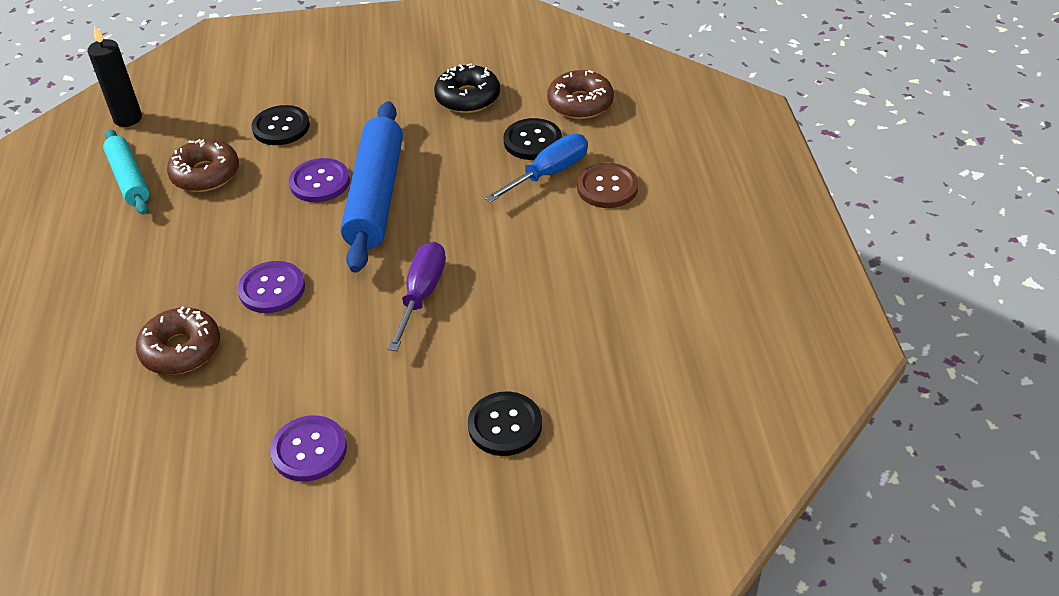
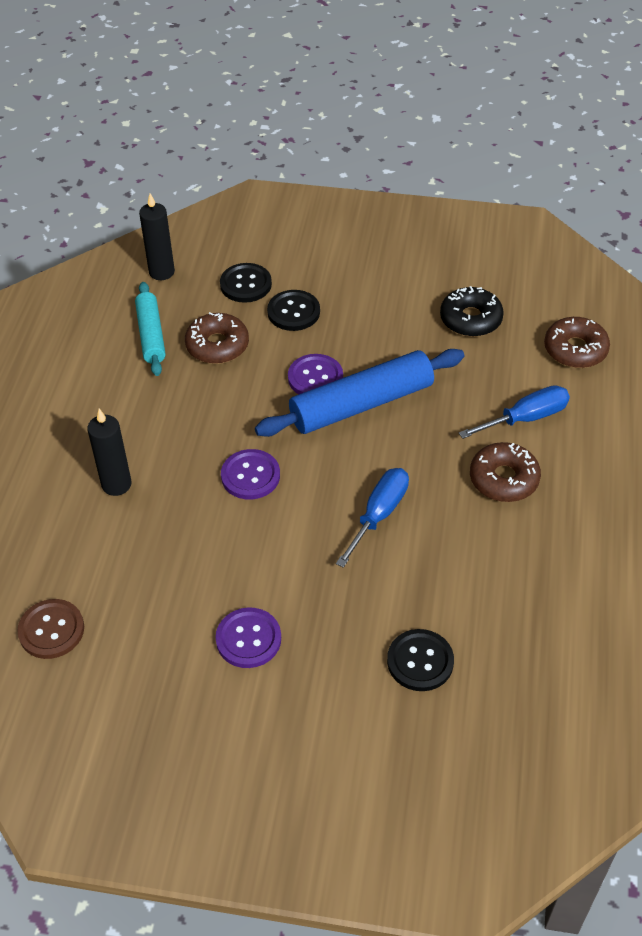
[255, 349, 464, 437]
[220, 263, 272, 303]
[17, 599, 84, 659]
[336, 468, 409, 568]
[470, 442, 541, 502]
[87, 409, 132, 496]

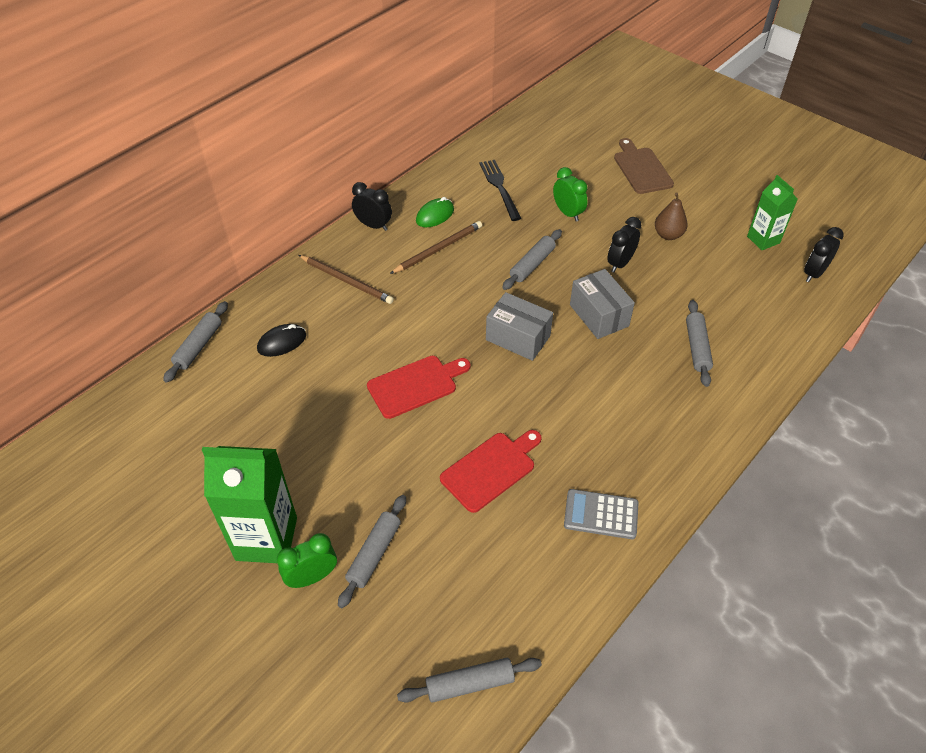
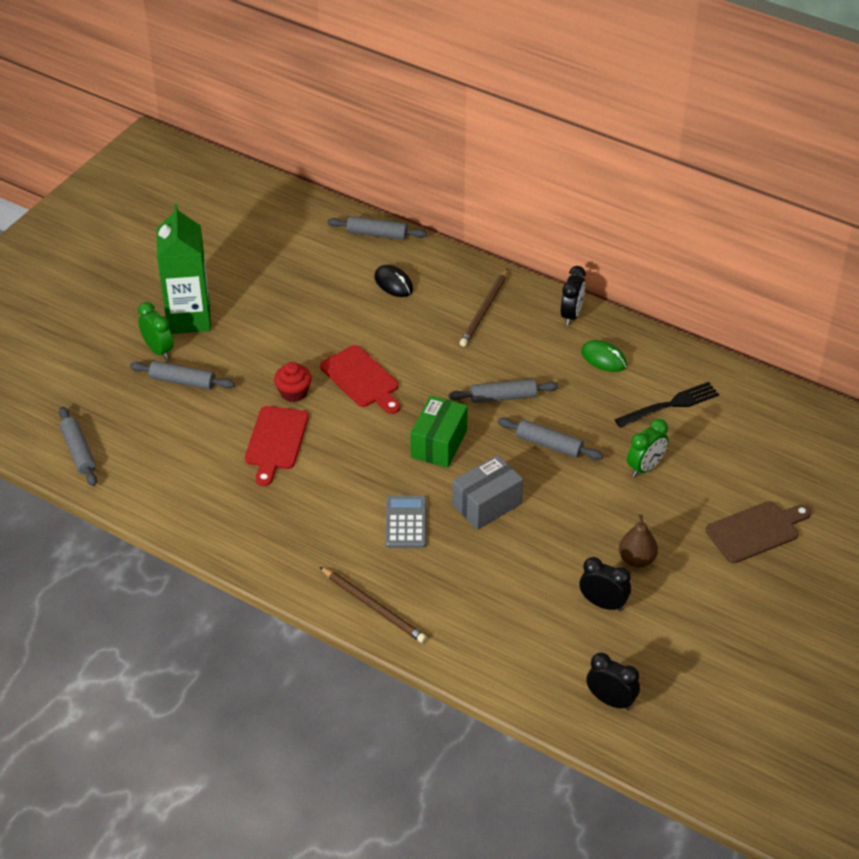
[747, 175, 798, 250] (first image)
[580, 557, 631, 611]
[320, 567, 427, 643]
[410, 395, 468, 468]
[448, 379, 558, 403]
[245, 406, 309, 486]
[385, 495, 427, 548]
[274, 362, 311, 402]

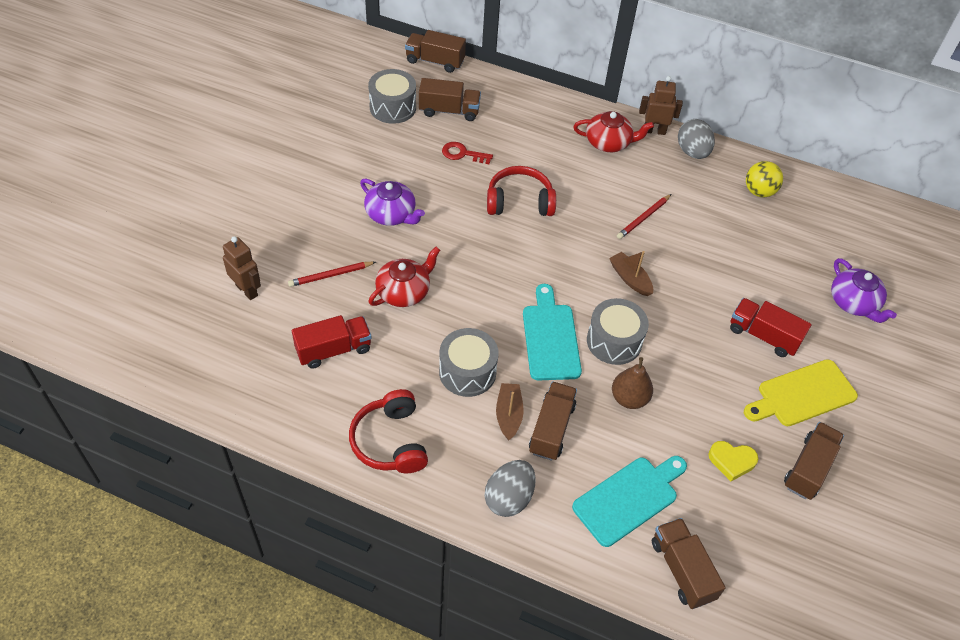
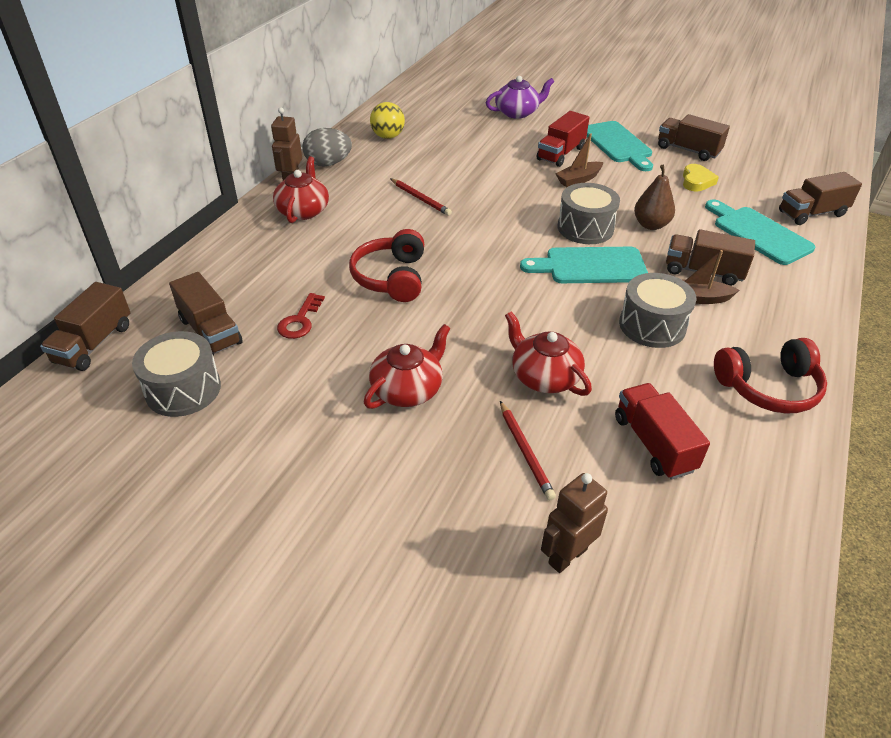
[169, 272, 243, 355]
[364, 324, 450, 409]
[556, 133, 603, 187]
[587, 121, 653, 171]
[485, 460, 536, 517] (first image)

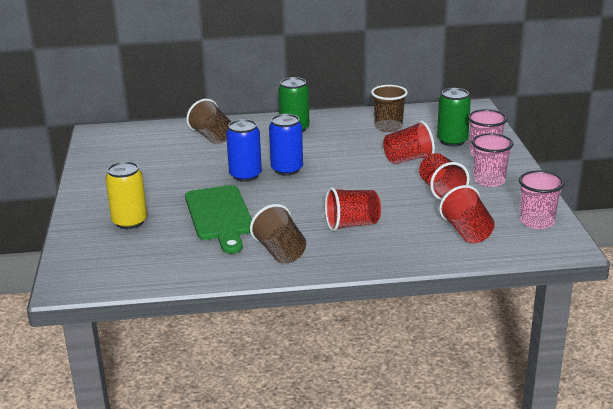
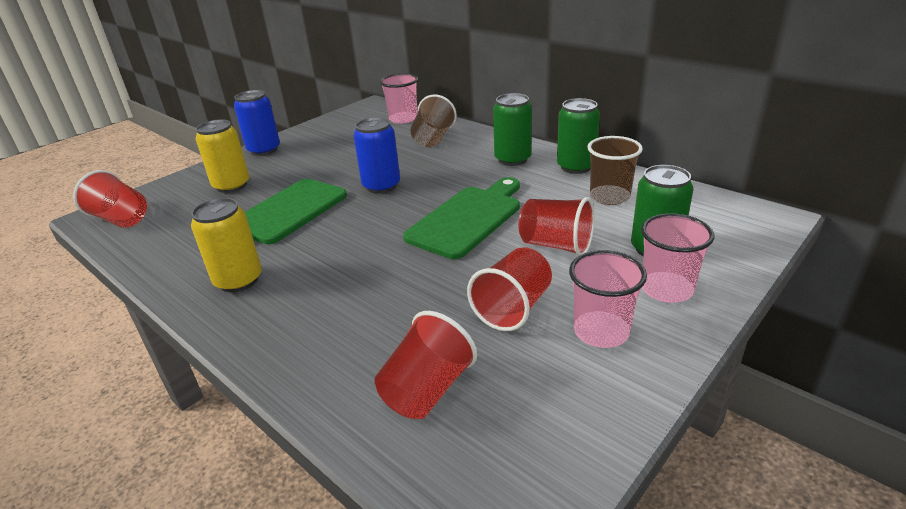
[234, 90, 280, 156]
[380, 73, 418, 124]
[73, 170, 147, 228]
[191, 198, 262, 292]
[557, 98, 600, 174]
[403, 177, 520, 259]

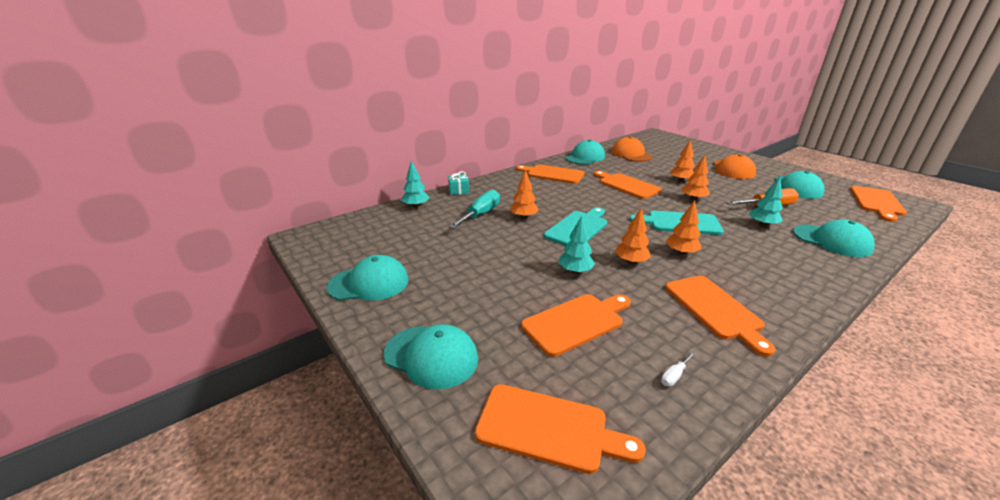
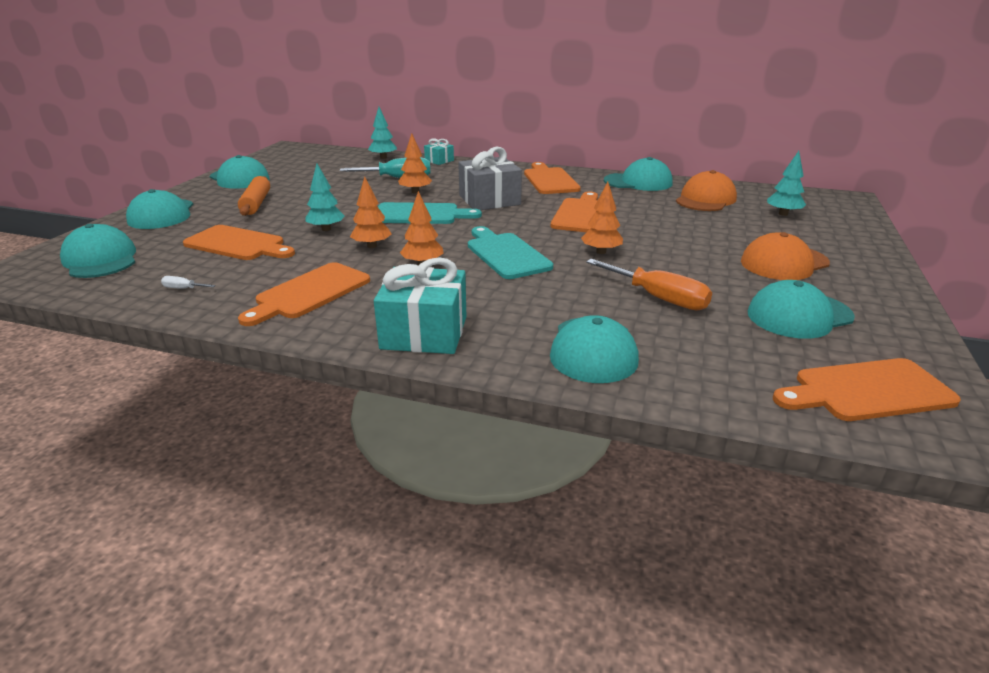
[670, 139, 695, 182] (first image)
[767, 151, 806, 216]
[60, 224, 136, 278]
[458, 147, 522, 210]
[238, 176, 270, 216]
[374, 257, 466, 354]

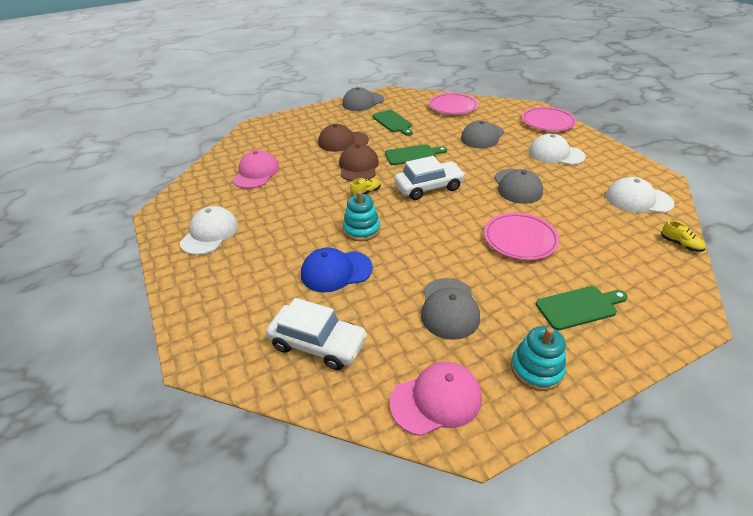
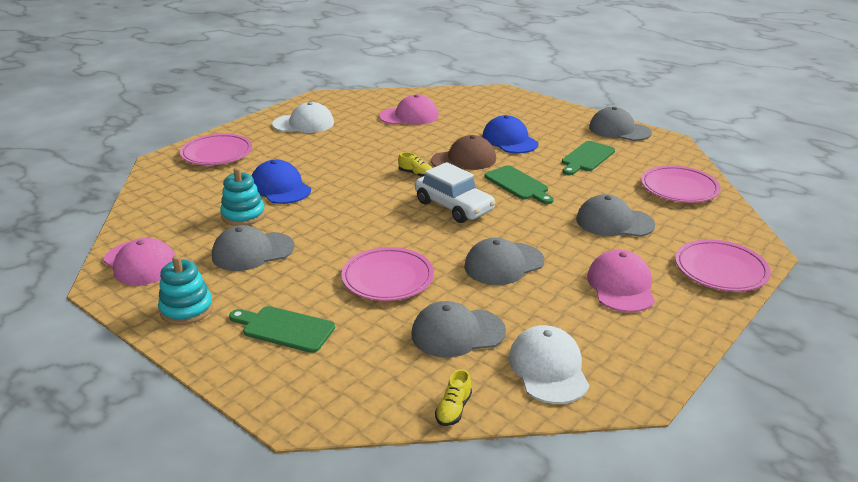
[482, 115, 538, 154]
[587, 249, 655, 312]
[220, 167, 265, 226]
[229, 306, 335, 353]
[266, 298, 368, 370] (first image)
[180, 134, 252, 165]
[411, 301, 506, 358]

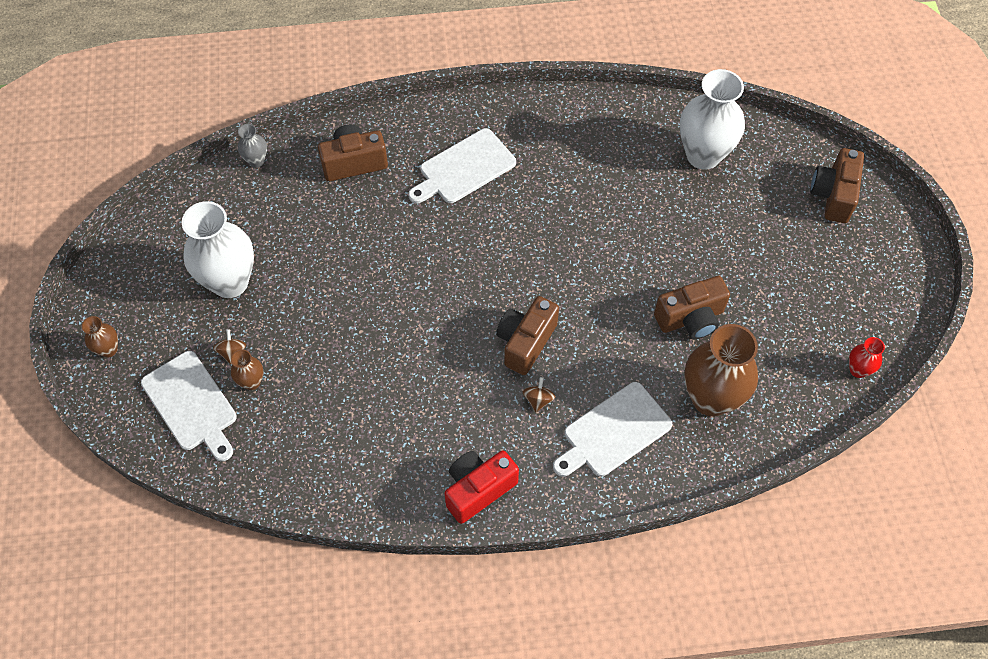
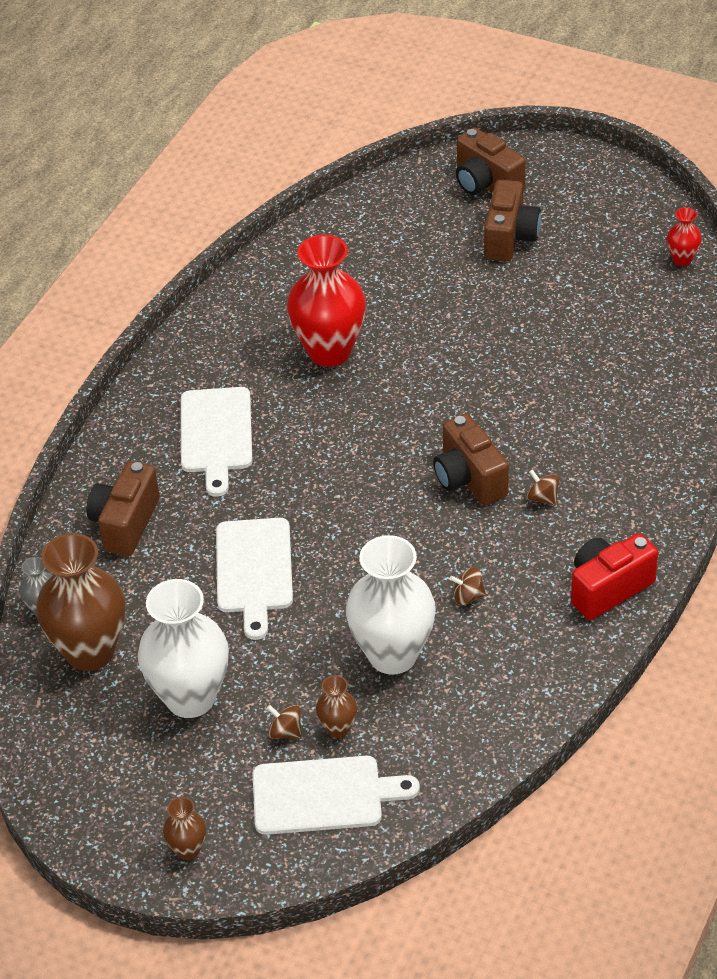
[346, 535, 436, 675]
[484, 180, 541, 262]
[36, 533, 125, 671]
[216, 518, 293, 640]
[571, 533, 658, 620]
[287, 234, 366, 367]
[450, 567, 486, 605]

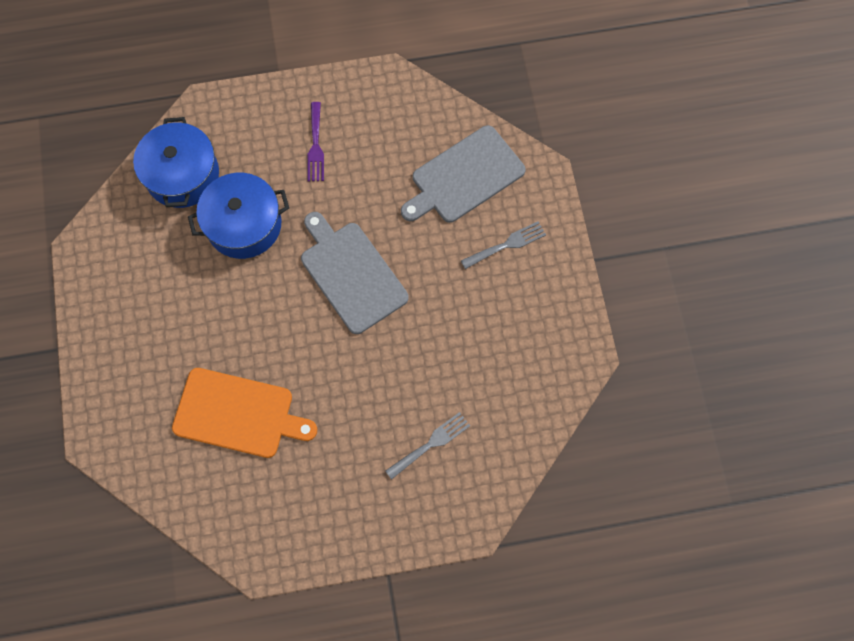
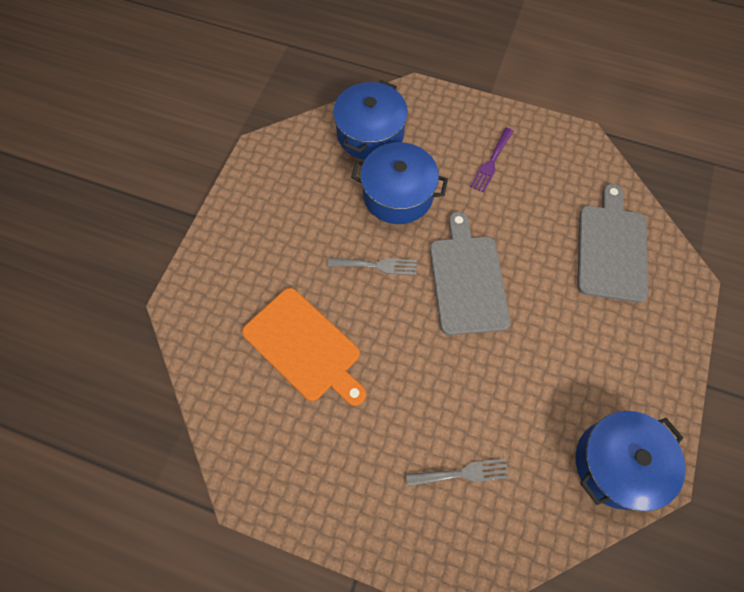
[577, 184, 648, 303]
[328, 258, 417, 275]
[576, 411, 686, 512]

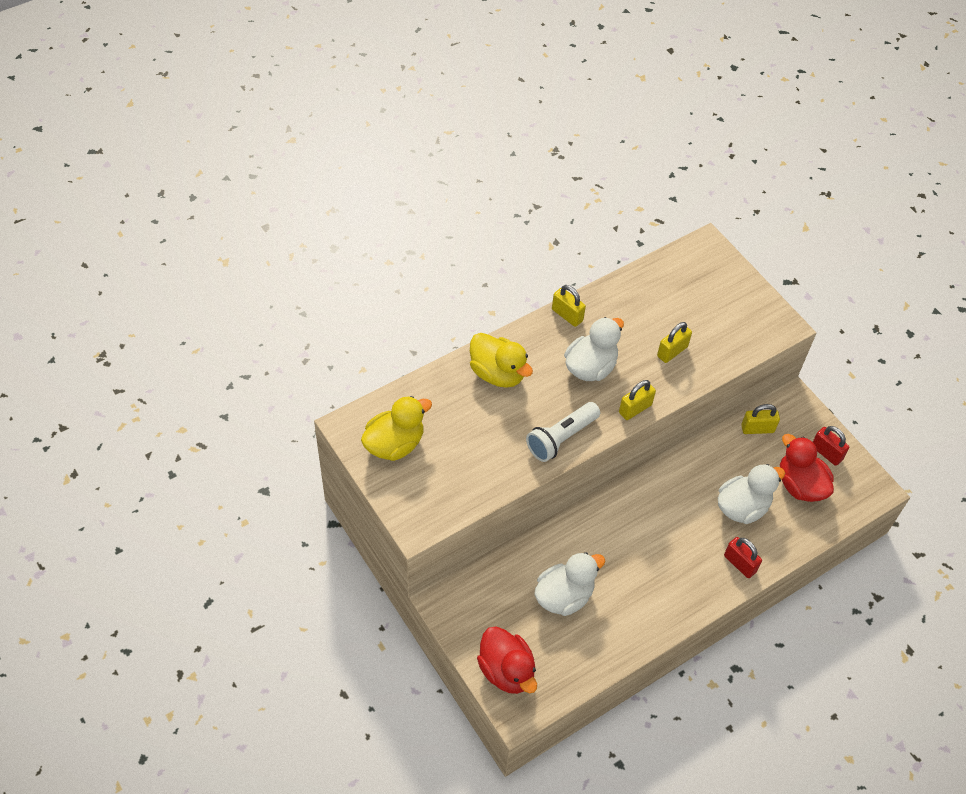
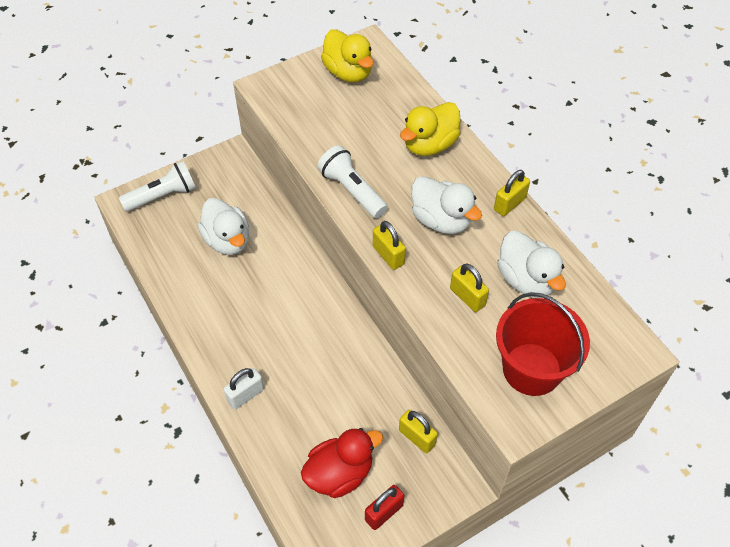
[399, 410, 438, 453]
[497, 231, 566, 298]
[223, 368, 264, 410]
[119, 161, 196, 212]
[496, 292, 590, 396]

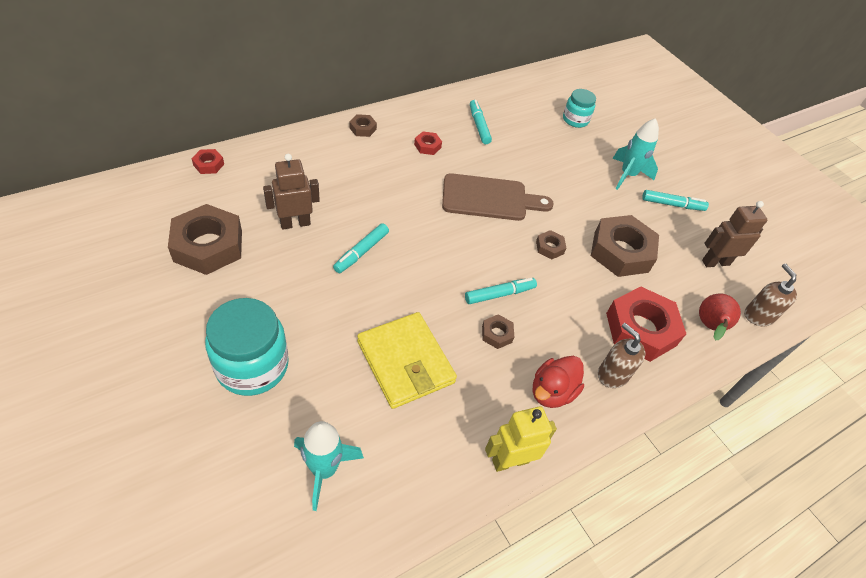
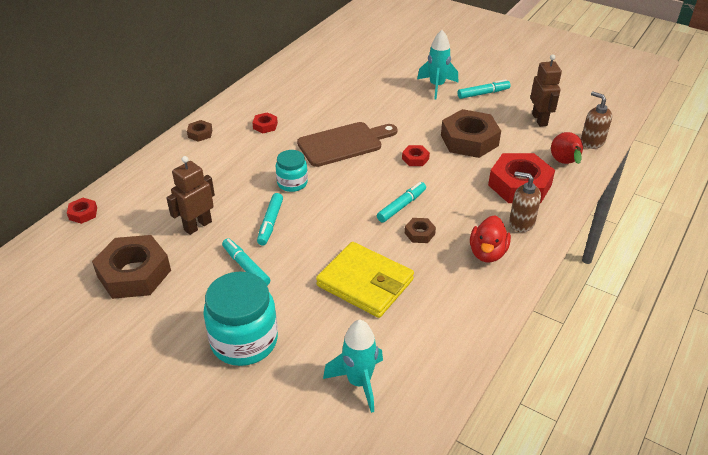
[276, 150, 308, 192]
[222, 238, 270, 286]
[530, 54, 562, 127]
[402, 145, 430, 166]
[485, 406, 557, 472] (first image)

